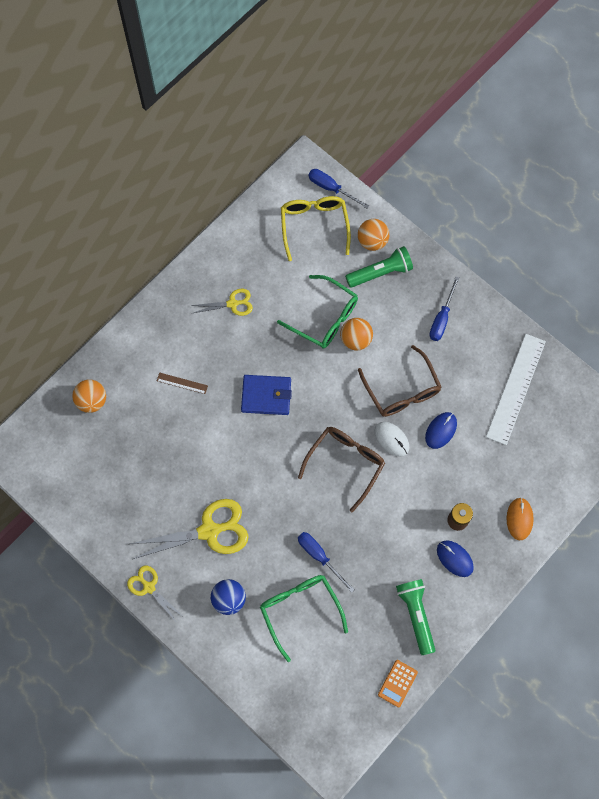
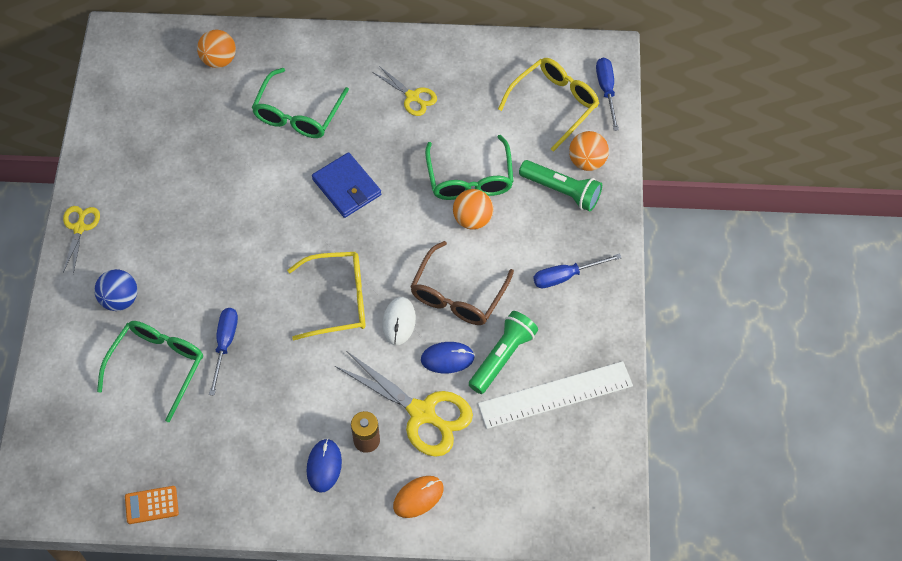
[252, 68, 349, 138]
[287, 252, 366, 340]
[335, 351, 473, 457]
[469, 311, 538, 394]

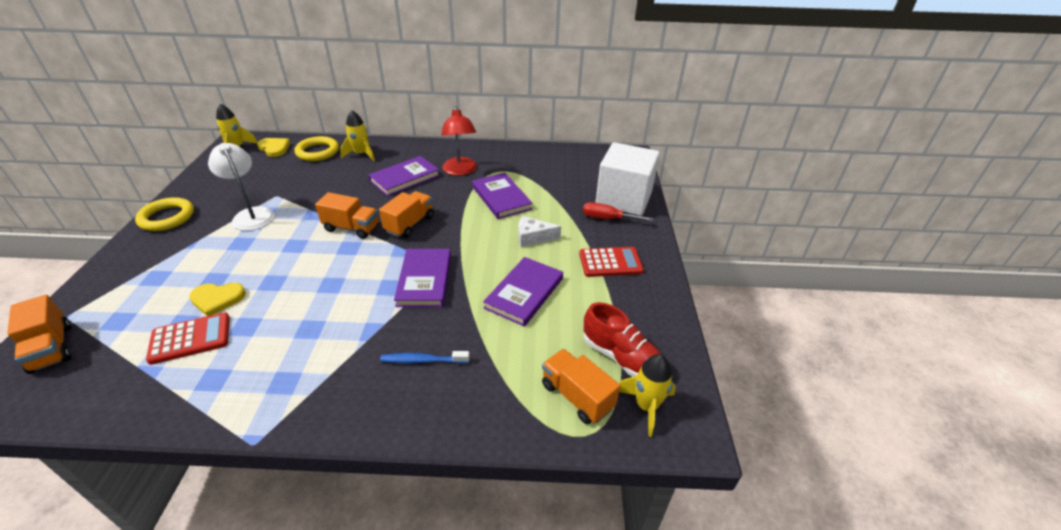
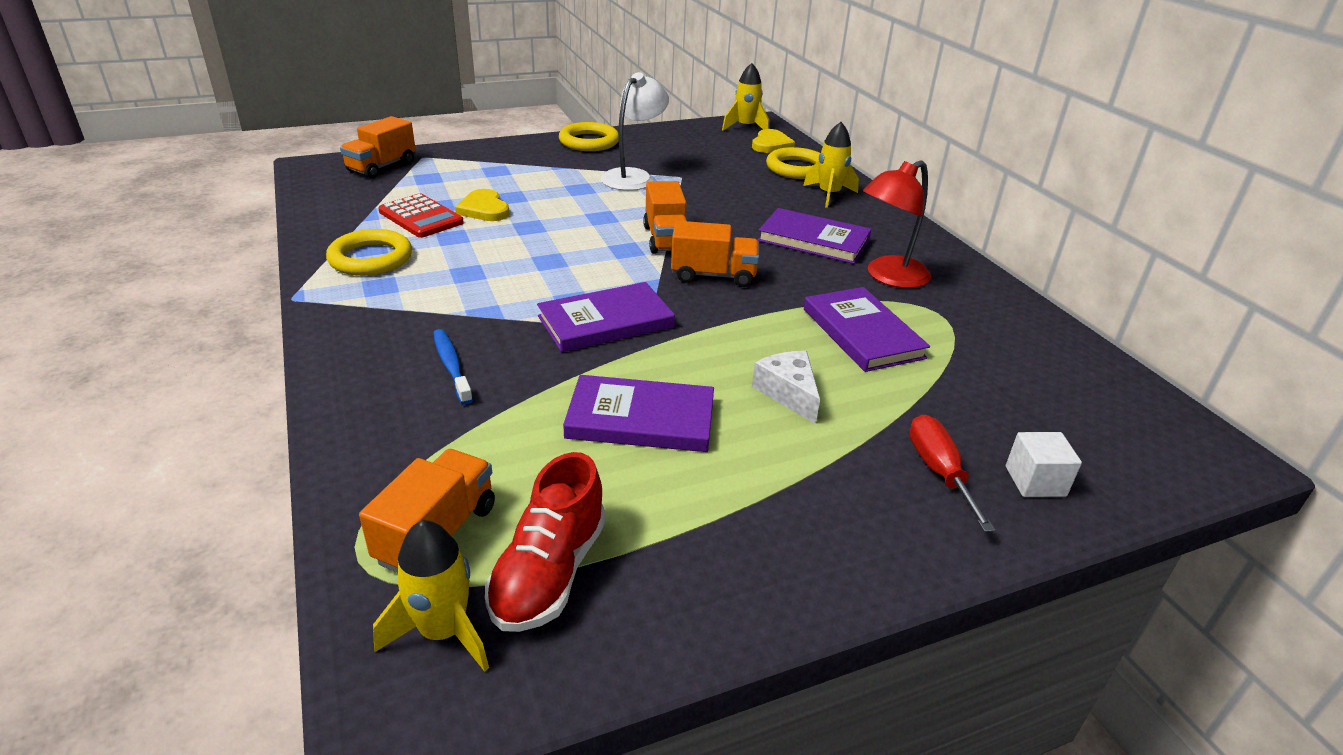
[1006, 432, 1082, 497]
[804, 287, 930, 372]
[579, 247, 644, 277] (first image)
[326, 229, 412, 276]

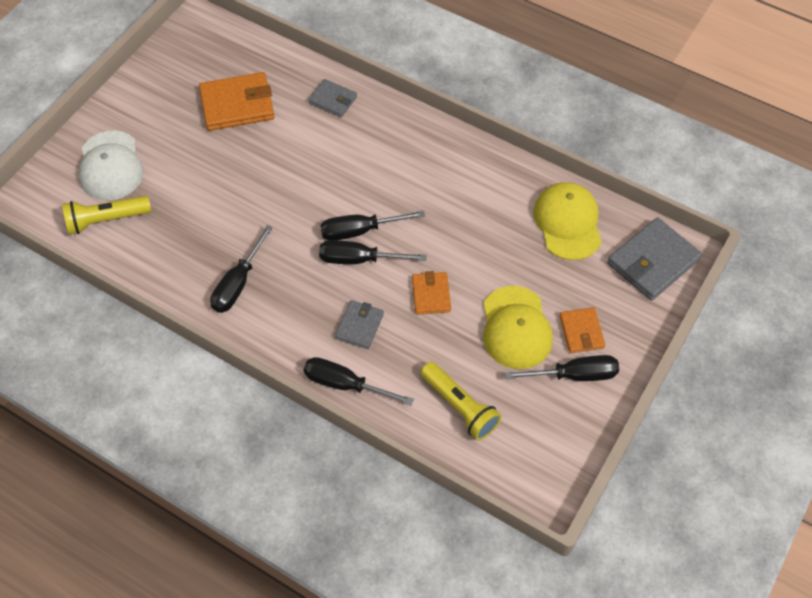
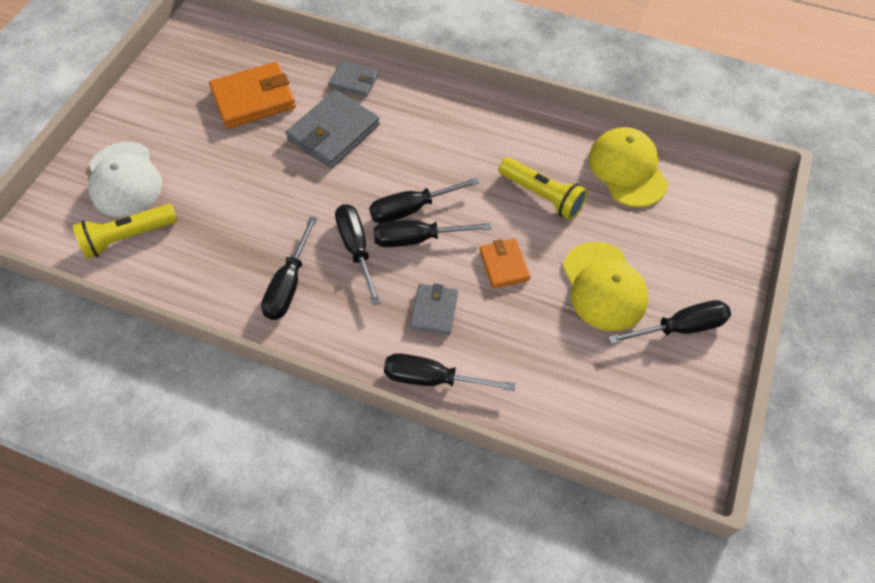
[286, 90, 380, 168]
[559, 307, 605, 353] (first image)
[499, 157, 588, 220]
[335, 204, 381, 306]

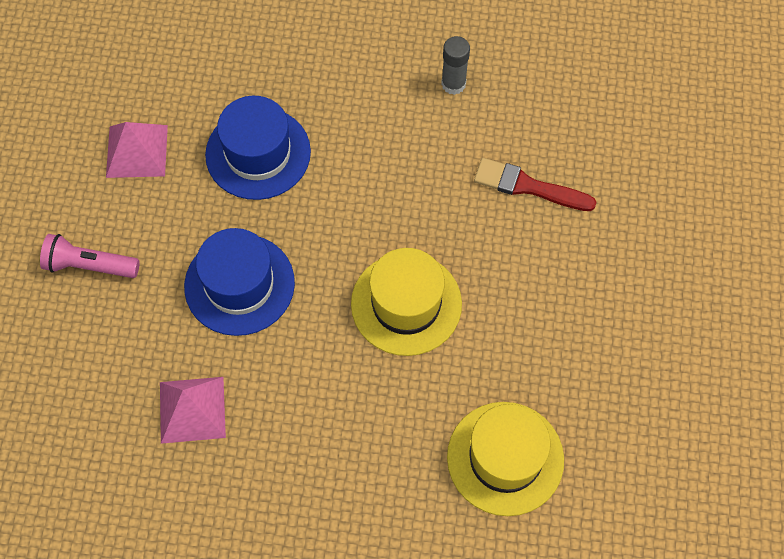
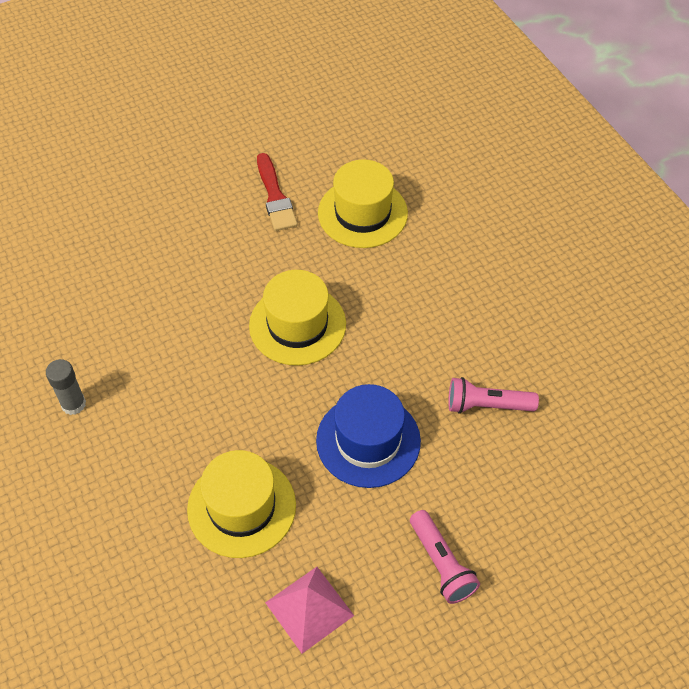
[187, 450, 296, 558]
[257, 153, 298, 231]
[448, 377, 539, 414]

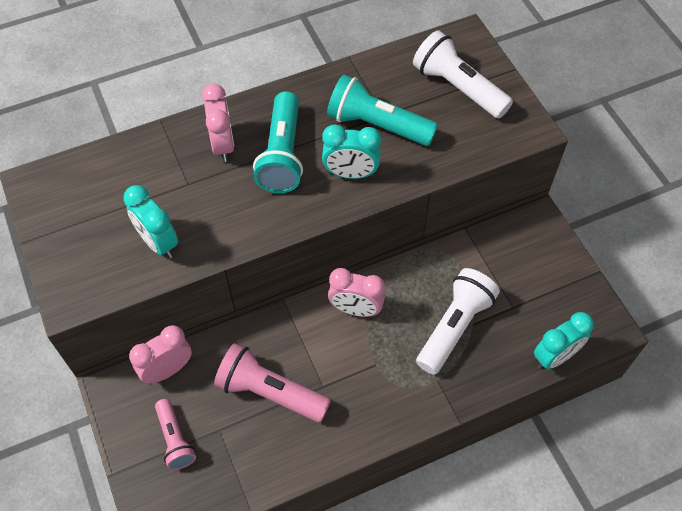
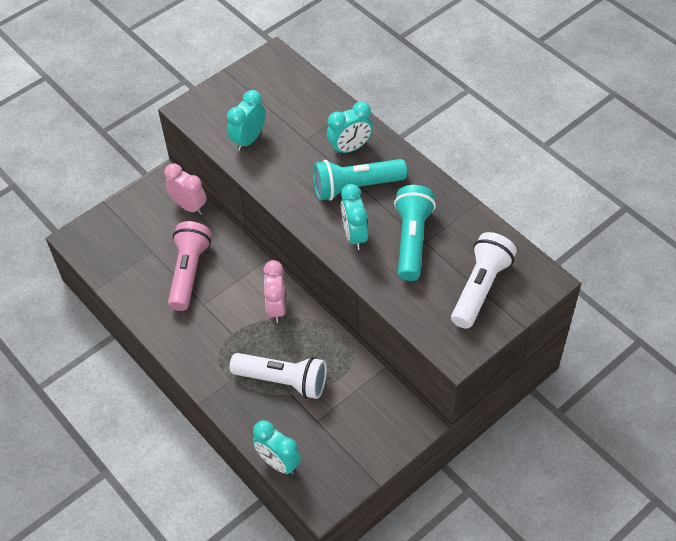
[327, 102, 373, 155]
[155, 399, 196, 470] (first image)

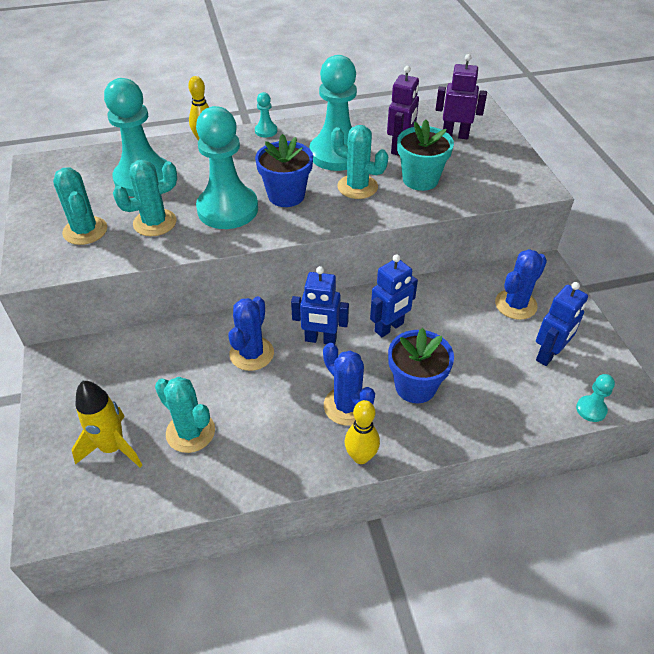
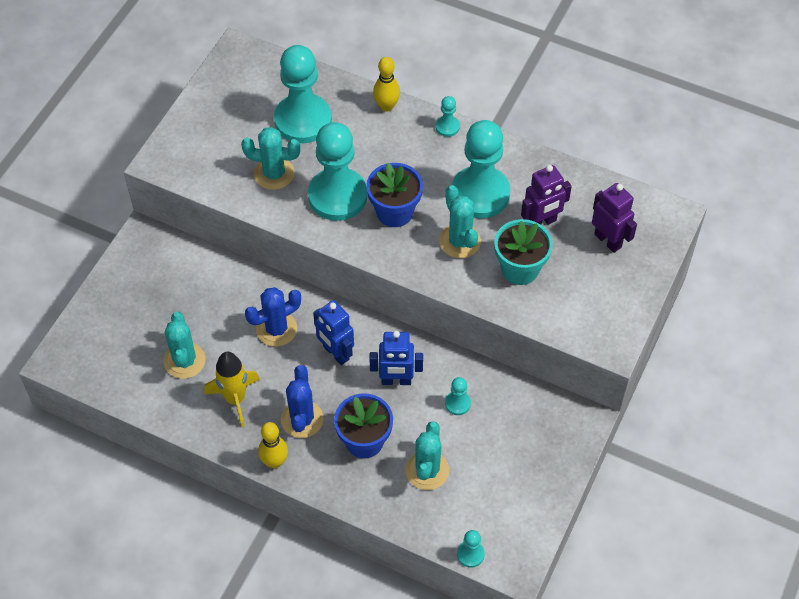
[406, 421, 449, 490]
[495, 249, 547, 320] (first image)
[536, 282, 588, 366] (first image)
[204, 352, 260, 427]
[445, 377, 471, 415]

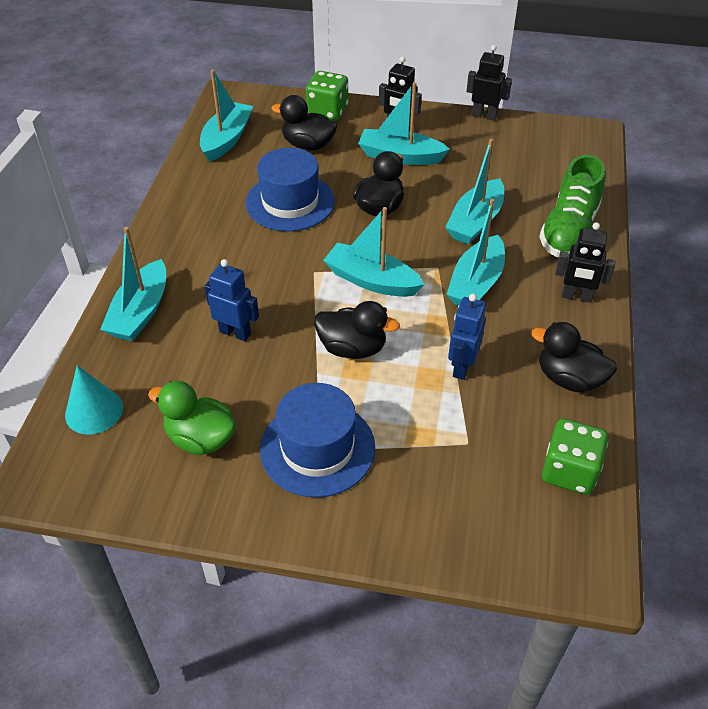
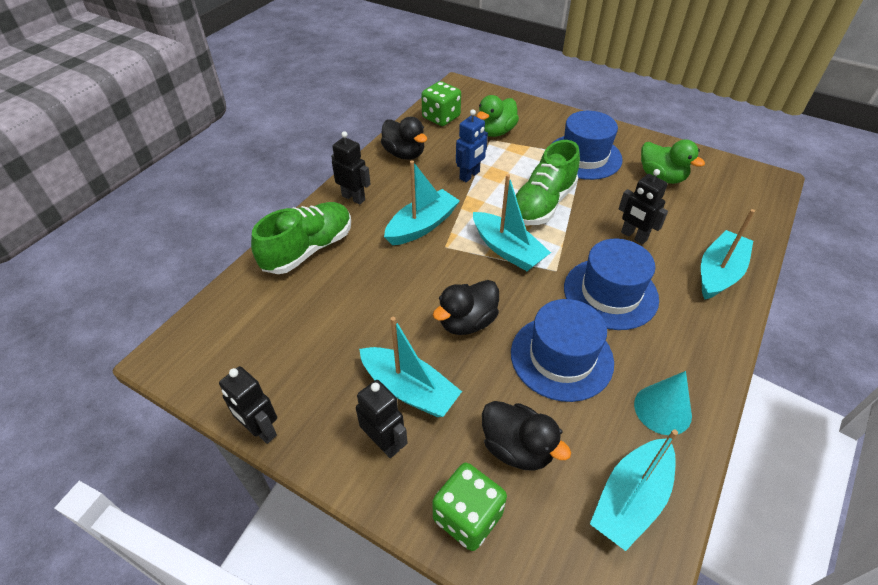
[445, 139, 504, 244] (first image)
[619, 169, 668, 244]
[516, 140, 580, 225]
[634, 371, 692, 435]
[477, 95, 519, 137]
[564, 239, 659, 330]

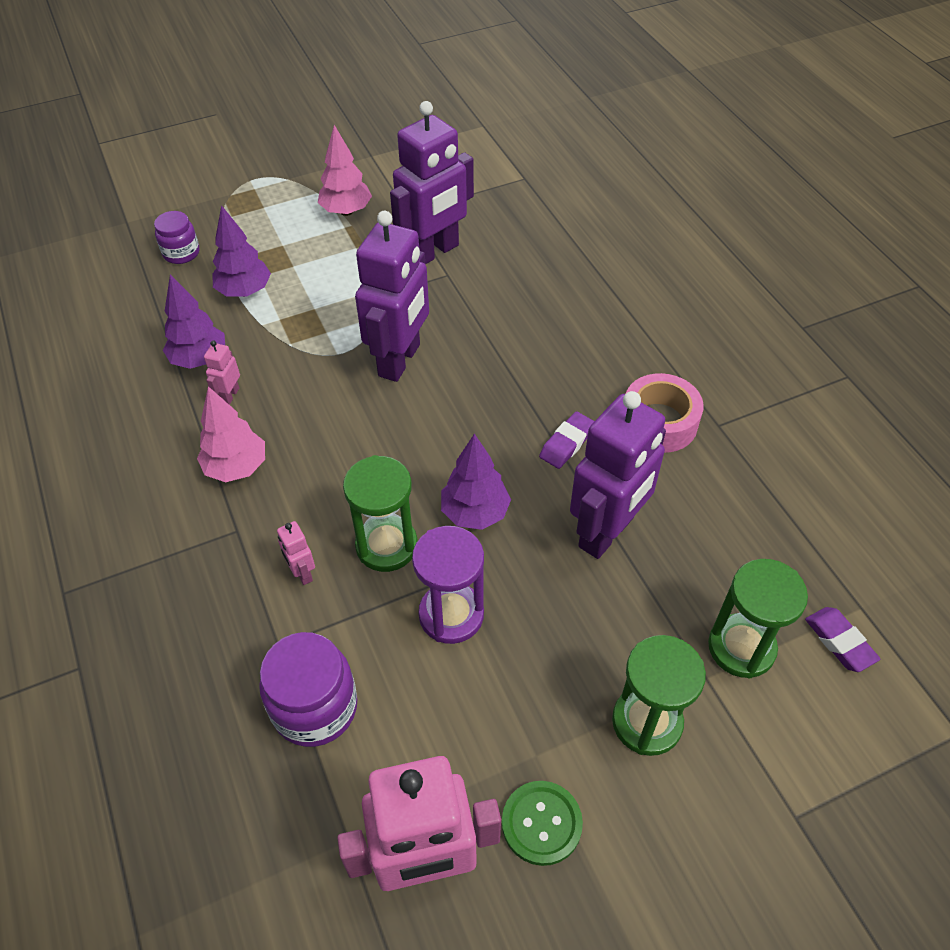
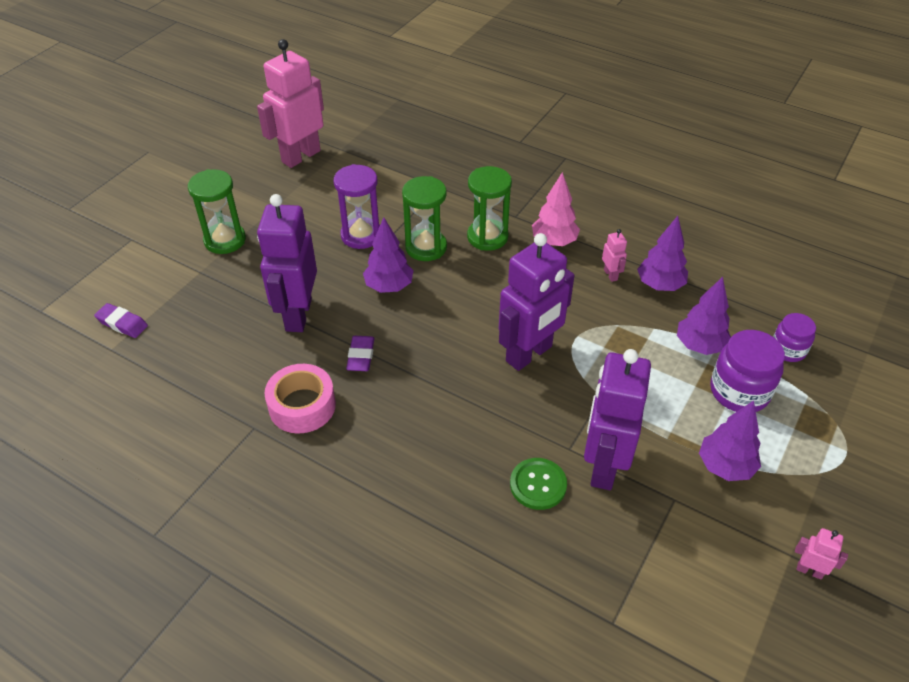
[699, 401, 761, 481]
[499, 233, 575, 371]
[795, 528, 848, 580]
[467, 166, 512, 251]
[710, 330, 785, 412]
[510, 458, 567, 510]

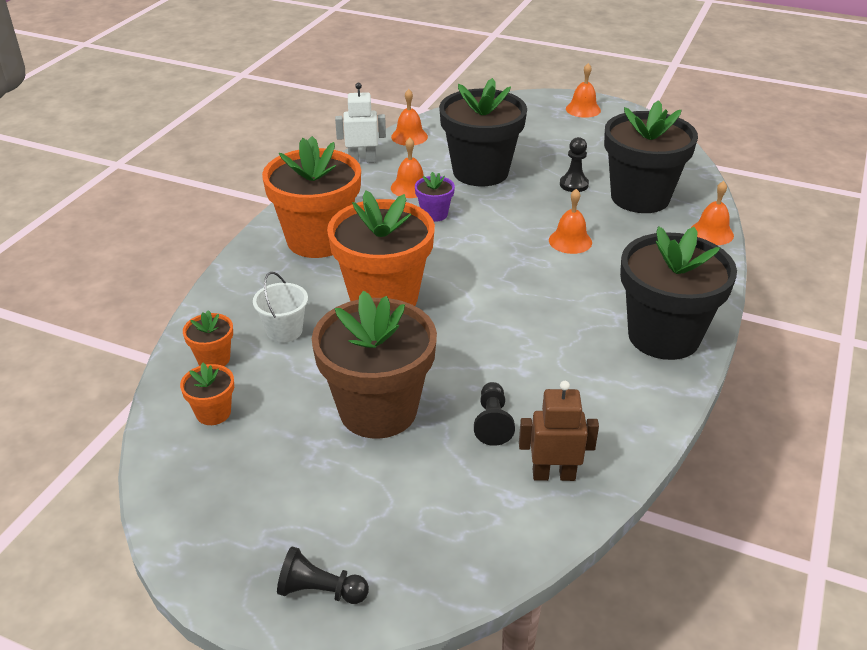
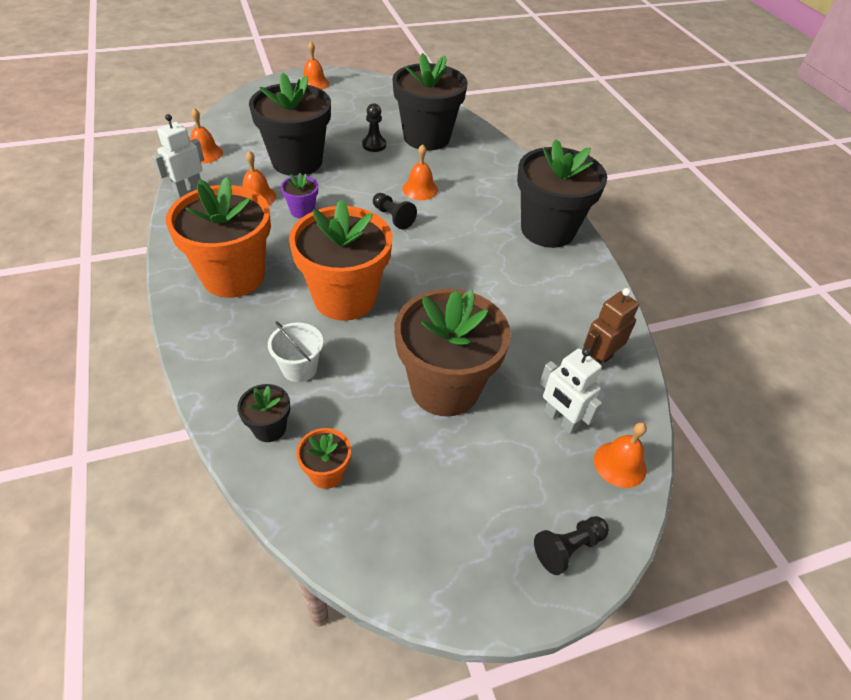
[594, 422, 647, 488]
[237, 384, 290, 442]
[373, 193, 417, 229]
[540, 347, 602, 434]

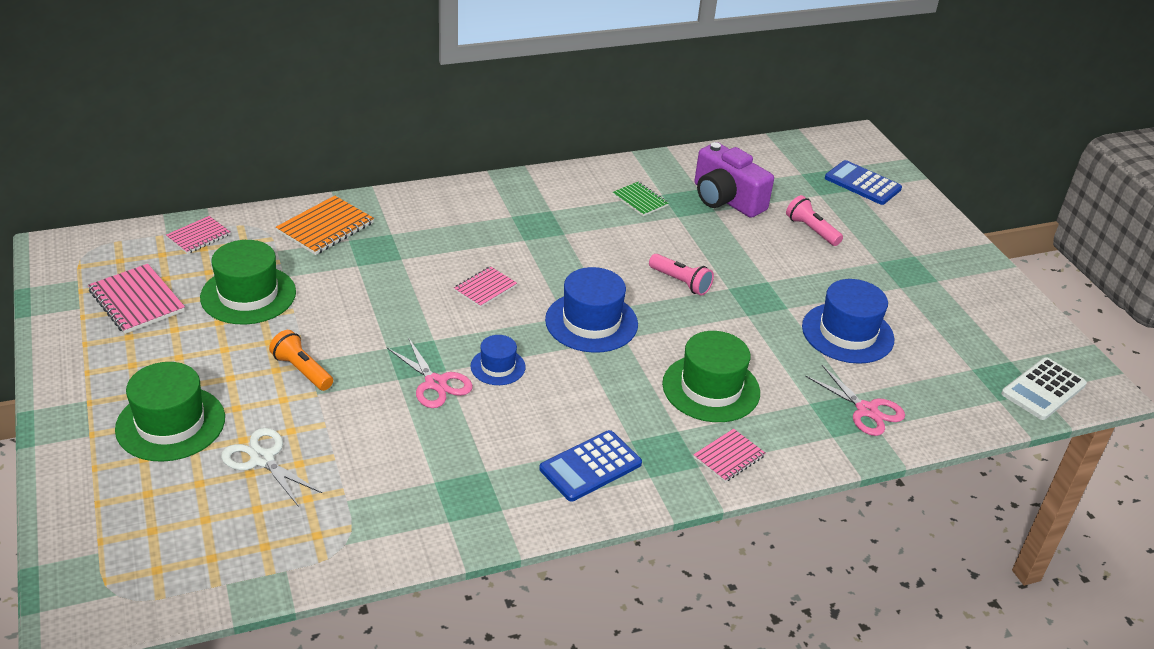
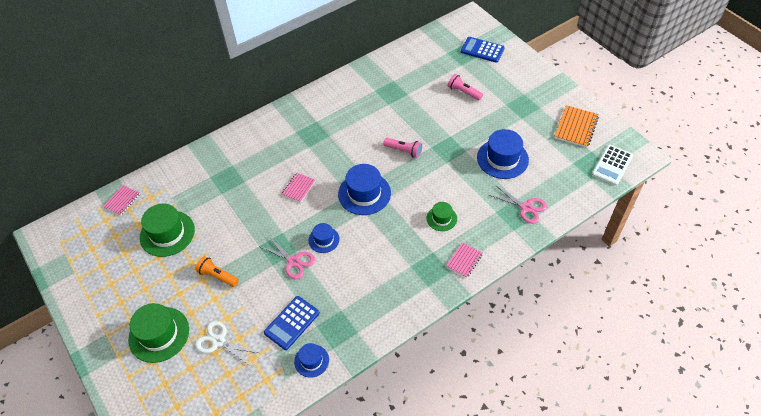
[694, 142, 774, 218] (first image)
[613, 182, 669, 216] (first image)
[554, 105, 599, 147]
[88, 264, 185, 334] (first image)
[427, 202, 457, 231]
[264, 296, 320, 350]
[294, 343, 329, 378]

